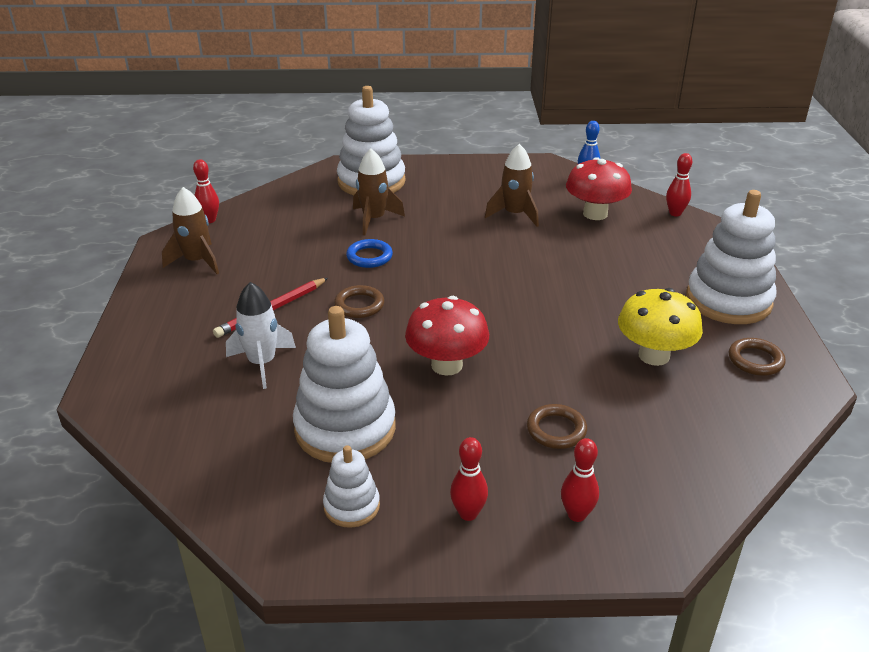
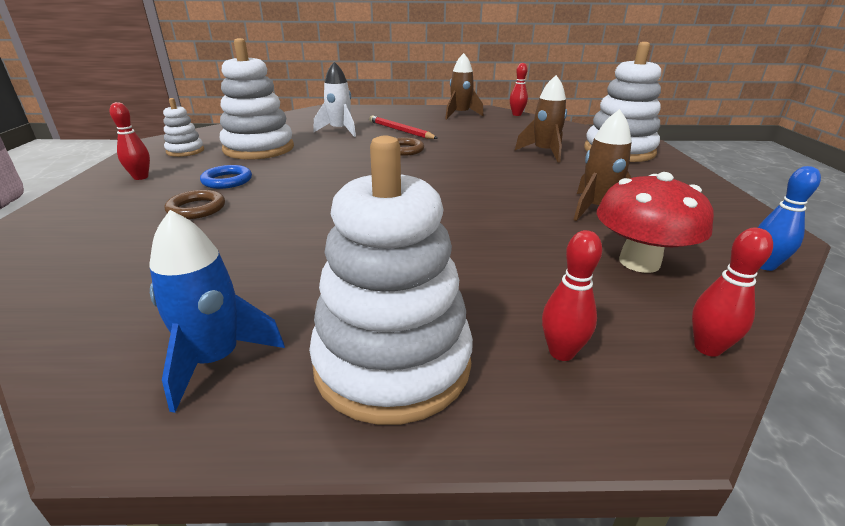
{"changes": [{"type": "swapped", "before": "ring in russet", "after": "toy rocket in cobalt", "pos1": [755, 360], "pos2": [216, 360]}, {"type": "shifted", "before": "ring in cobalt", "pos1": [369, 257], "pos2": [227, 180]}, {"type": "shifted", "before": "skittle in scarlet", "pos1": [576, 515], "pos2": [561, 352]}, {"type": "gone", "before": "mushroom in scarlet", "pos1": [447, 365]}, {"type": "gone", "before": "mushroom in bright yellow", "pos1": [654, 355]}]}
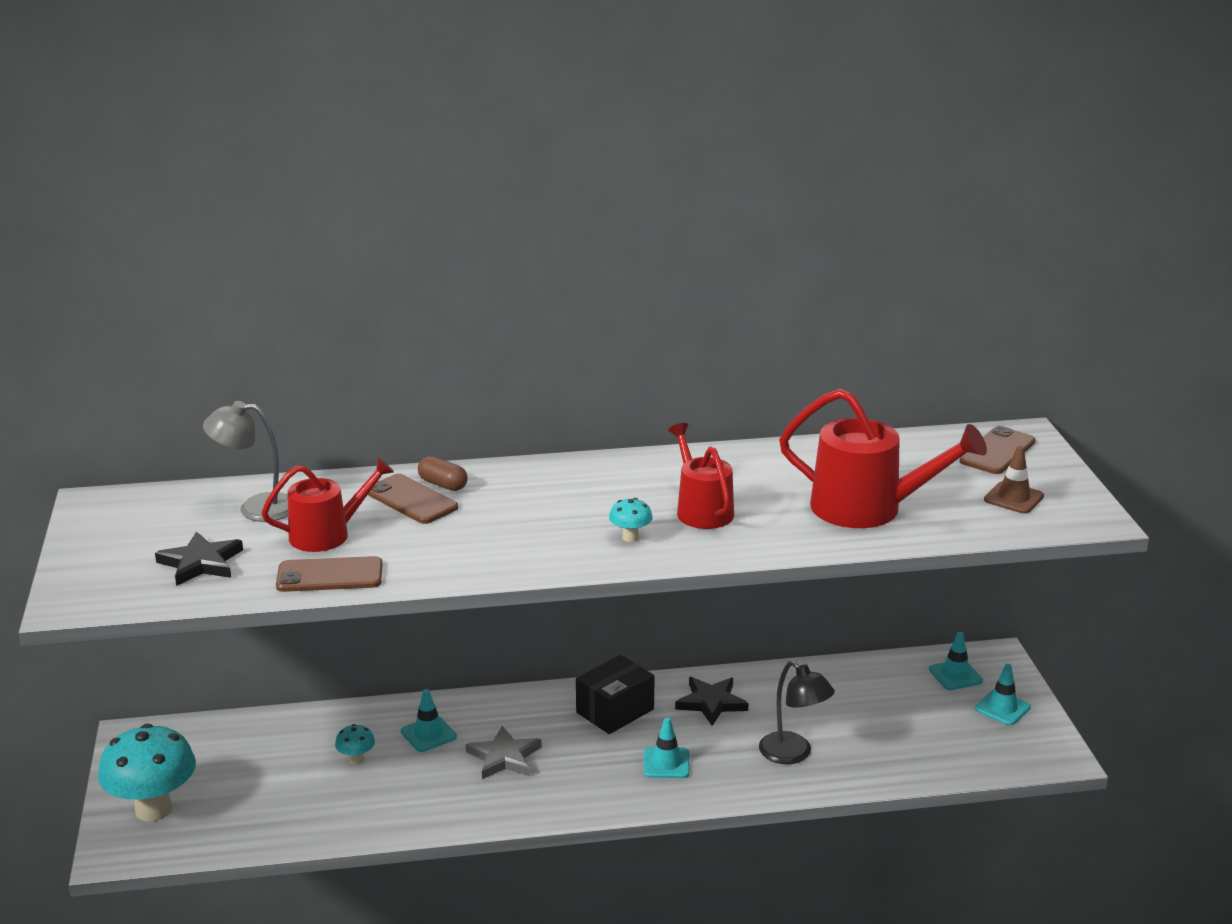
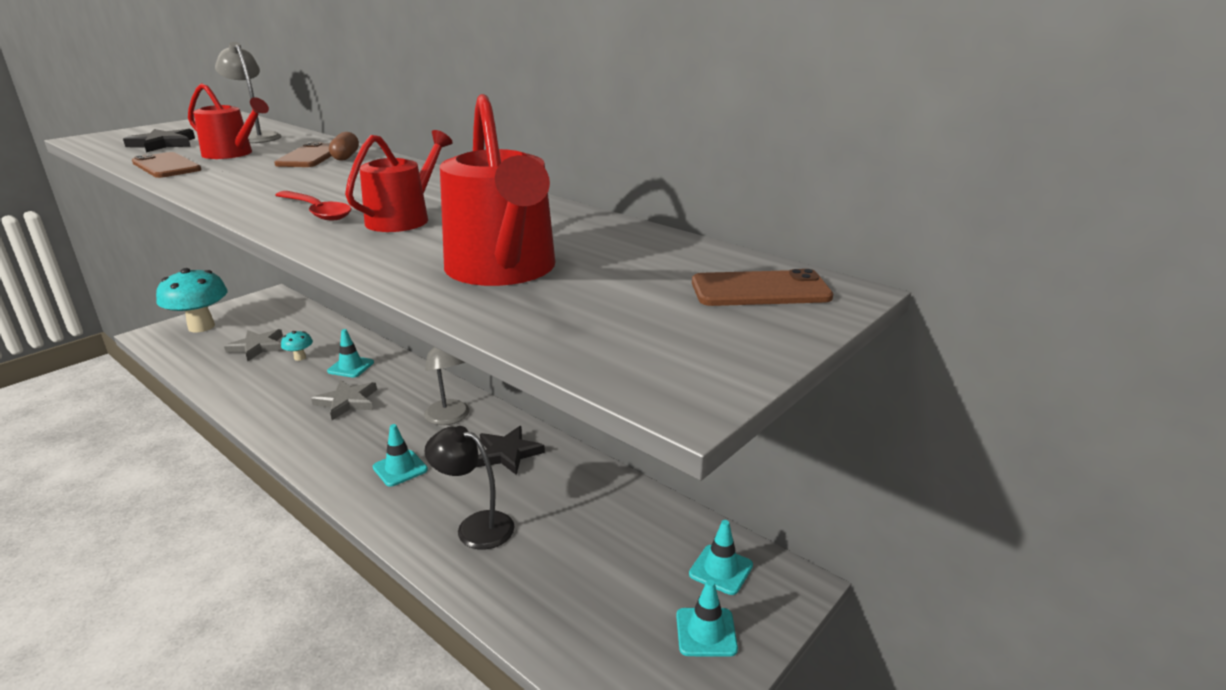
{"changes": [{"type": "new", "after": "five-pointed star in grey", "pos2": [257, 347]}, {"type": "swapped", "before": "mushroom in turquoise", "after": "spoon in scarlet", "pos1": [630, 537], "pos2": [317, 212]}, {"type": "swapped", "before": "package in black", "after": "desk lamp in grey", "pos1": [615, 711], "pos2": [450, 418]}, {"type": "rotated", "before": "desk lamp in black", "pos1": [793, 754], "pos2": [475, 526], "turn": 105}, {"type": "gone", "before": "road cone in russet", "pos1": [1013, 498]}]}
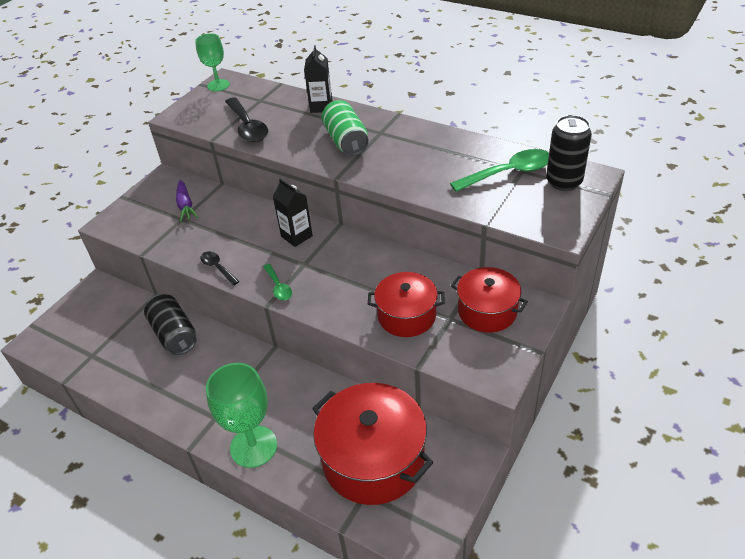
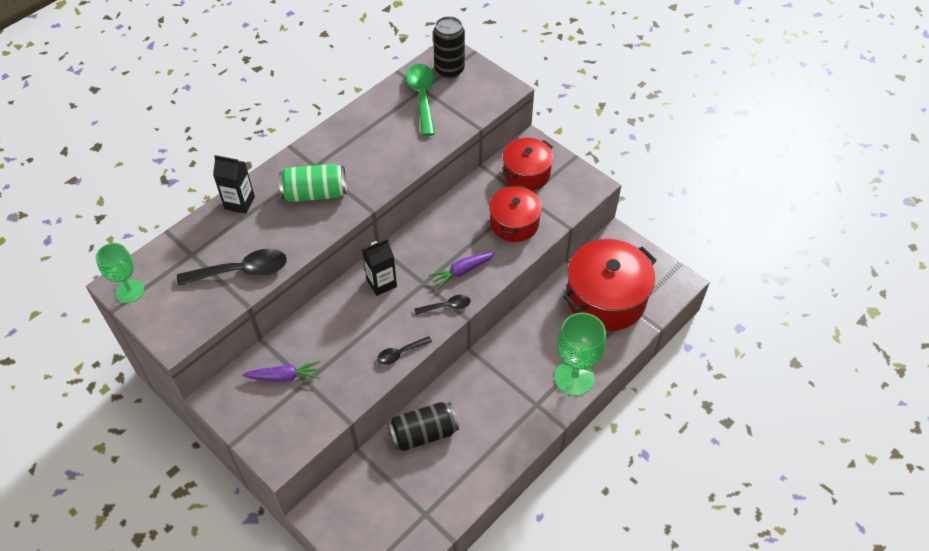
{"changes": [{"type": "repainted", "before": "spoon in emerald", "after": "spoon in black", "pos1": [278, 287], "pos2": [447, 306]}, {"type": "new", "after": "carrot in royal purple", "pos2": [462, 271]}]}
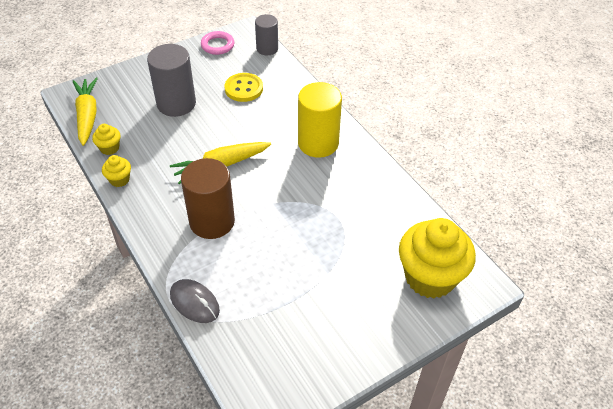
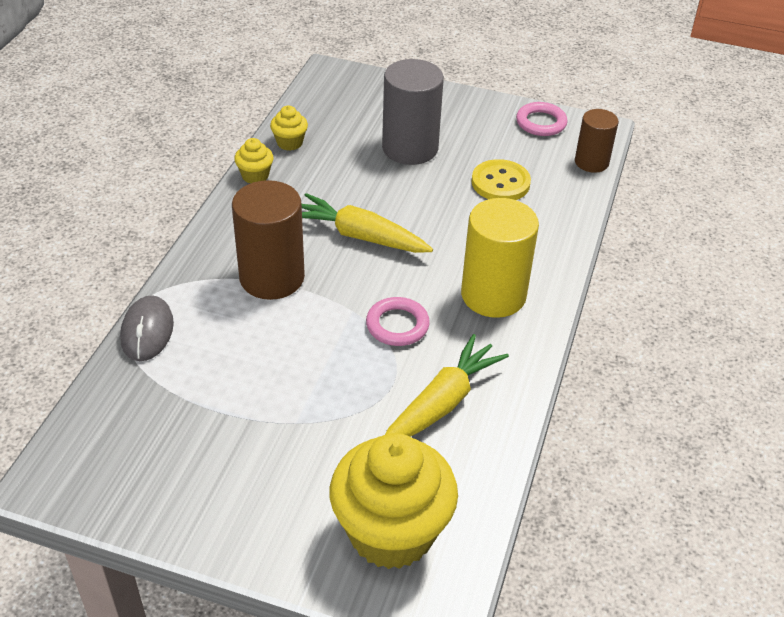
{"changes": [{"type": "new", "after": "ring in rosy", "pos2": [397, 325]}, {"type": "shifted", "before": "carrot in bright yellow", "pos1": [87, 116], "pos2": [441, 403]}, {"type": "repainted", "before": "cylinder in grey", "after": "cylinder in russet", "pos1": [267, 49], "pos2": [591, 162]}]}
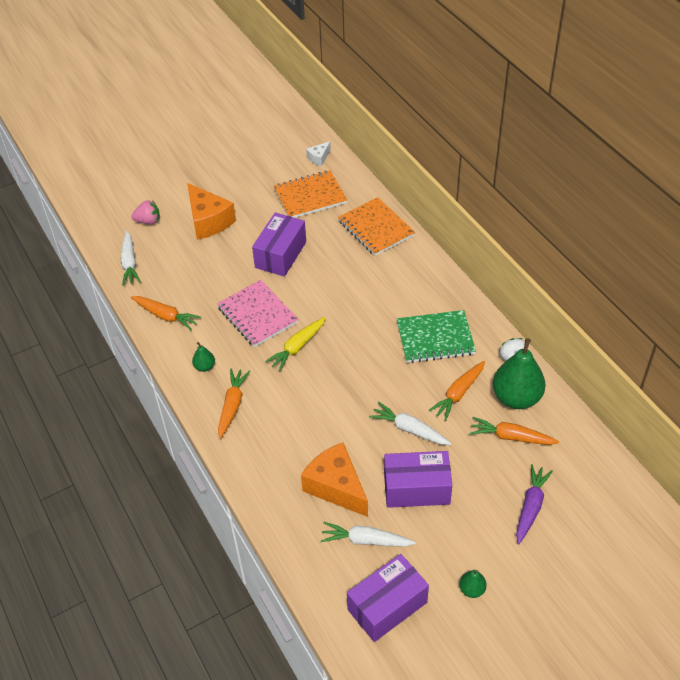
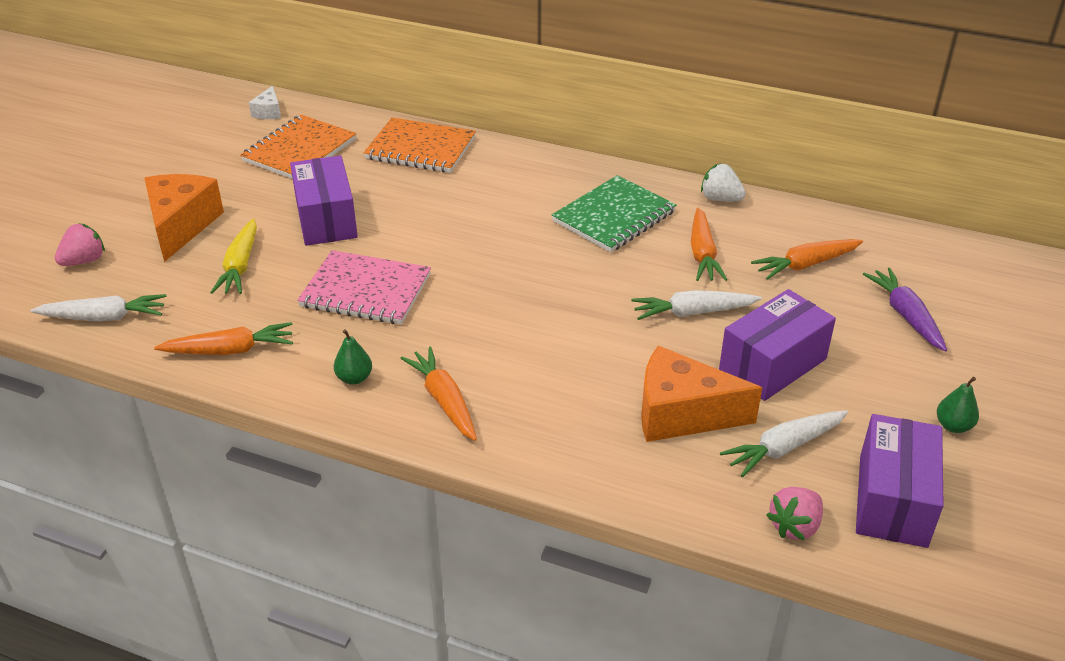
{"changes": [{"type": "rotated", "before": "carrot in pure white", "pos1": [129, 263], "pos2": [104, 317], "turn": -45}, {"type": "rotated", "before": "piece of cheese in orange", "pos1": [208, 221], "pos2": [181, 225], "turn": -105}, {"type": "shifted", "before": "carrot in bright yellow", "pos1": [297, 347], "pos2": [240, 266]}, {"type": "new", "after": "toy strawberry in rosy", "pos2": [795, 526]}, {"type": "gone", "before": "toy pear in emerald", "pos1": [516, 397]}]}
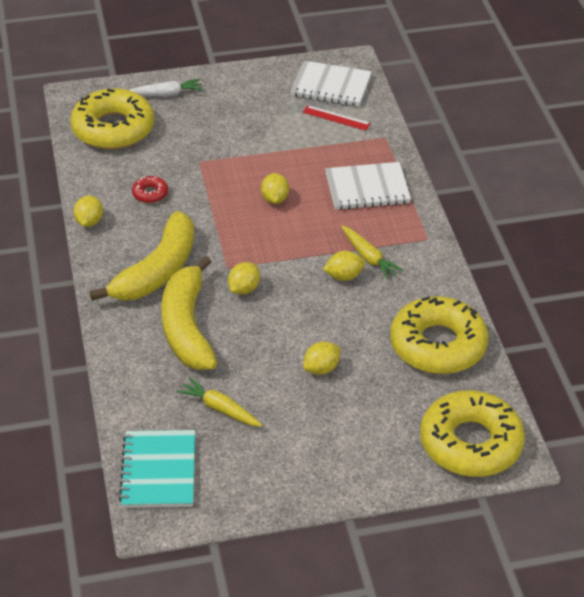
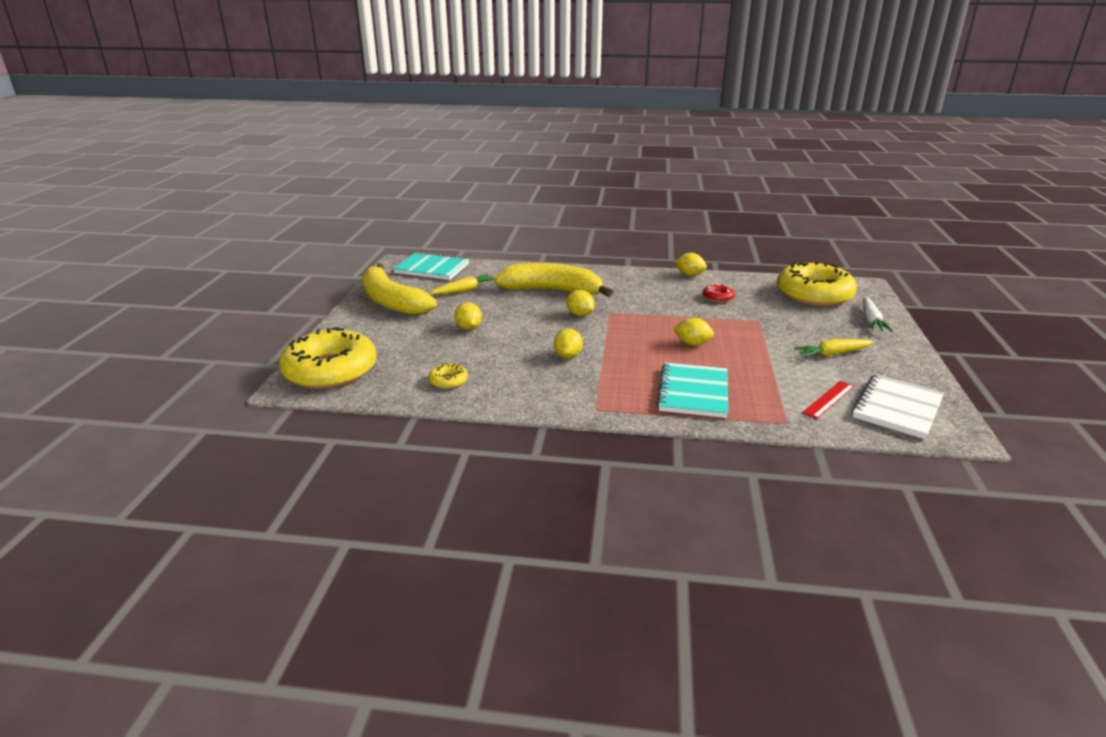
{"changes": [{"type": "shifted", "before": "toy banana in bright yellow", "pos1": [157, 271], "pos2": [392, 302]}, {"type": "scaled", "before": "donut in bright yellow", "pos1": [438, 345], "pos2": [448, 381], "scale": 0.41}, {"type": "repainted", "before": "exercise book in pure white", "after": "exercise book in turquoise", "pos1": [367, 188], "pos2": [693, 392]}, {"type": "shifted", "before": "carrot in bright yellow", "pos1": [368, 257], "pos2": [833, 354]}]}
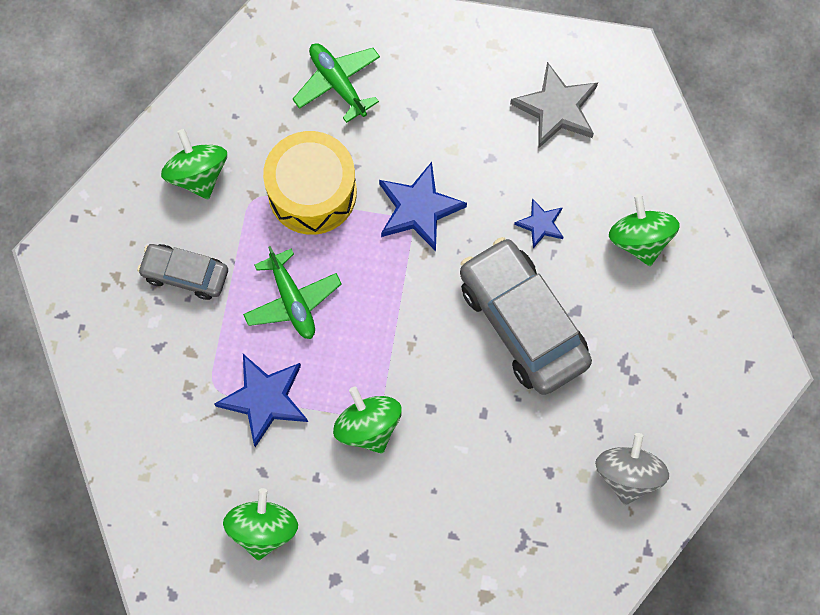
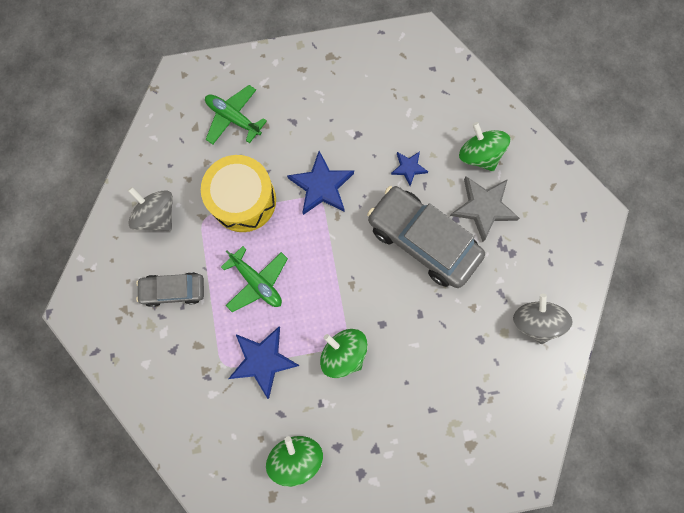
{"changes": [{"type": "repainted", "before": "spinning top in emerald", "after": "spinning top in grey", "pos1": [198, 174], "pos2": [158, 215]}, {"type": "shifted", "before": "five-pointed star in grey", "pos1": [556, 109], "pos2": [483, 207]}]}
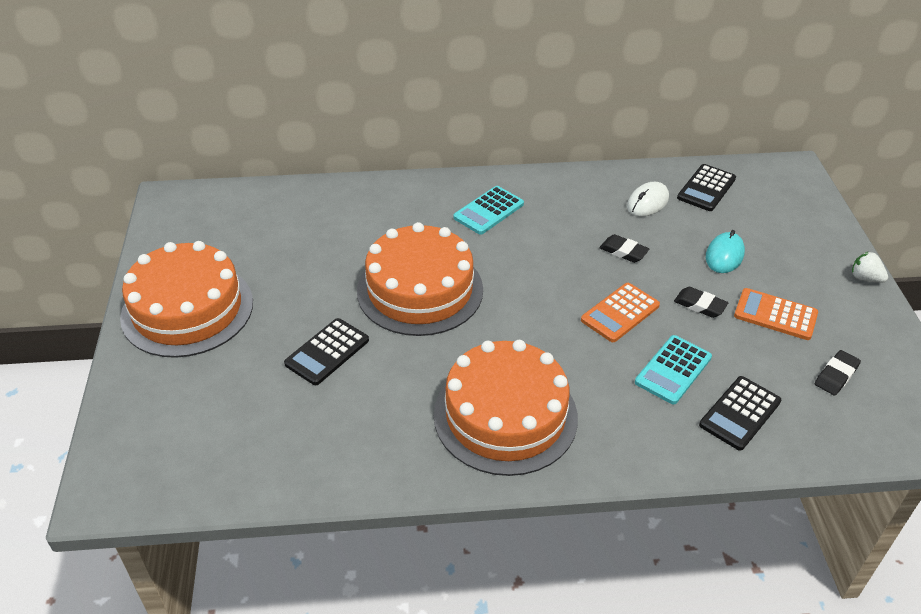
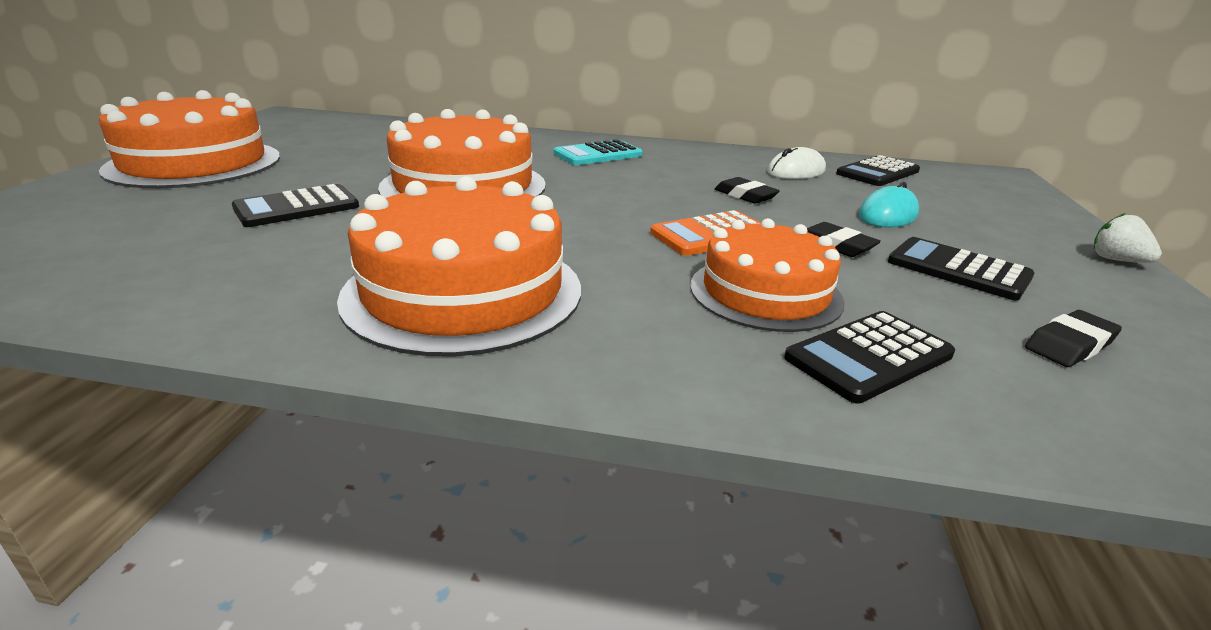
{"changes": [{"type": "swapped", "before": "adding machine in turquoise", "after": "cake in orange", "pos1": [673, 370], "pos2": [765, 293]}, {"type": "repainted", "before": "adding machine in orange", "after": "adding machine in black", "pos1": [775, 315], "pos2": [958, 269]}]}
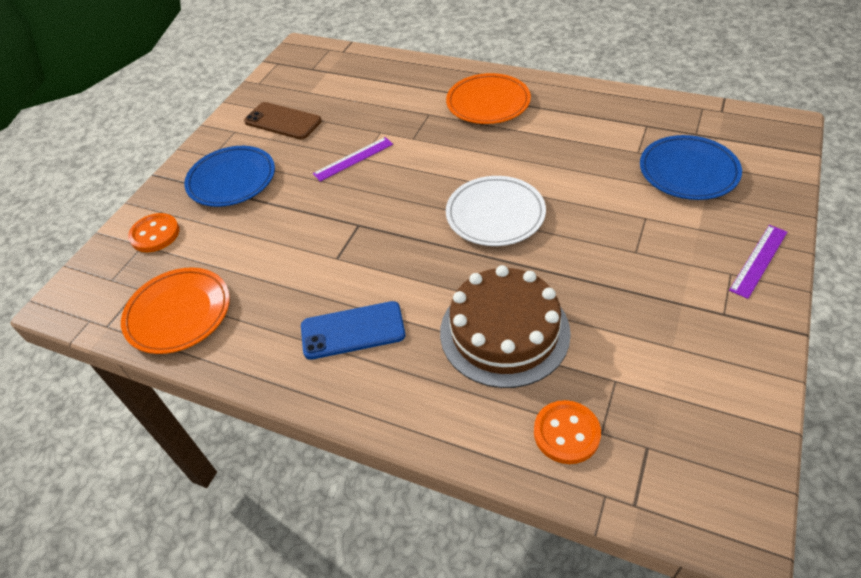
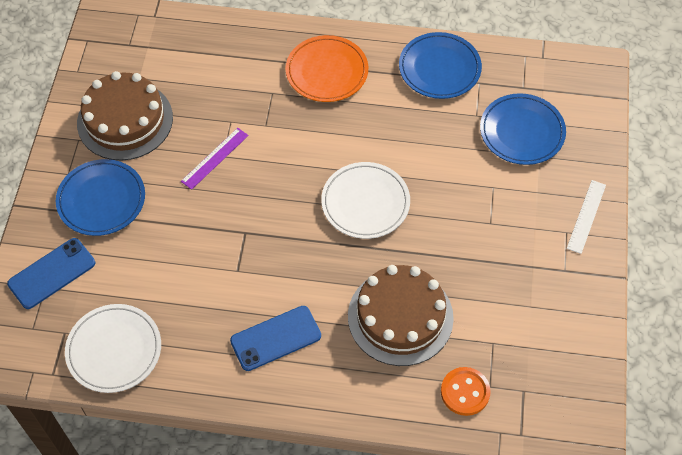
{"changes": [{"type": "swapped", "before": "shirt button in orange", "after": "mobile phone in cobalt", "pos1": [155, 234], "pos2": [52, 273]}, {"type": "repainted", "before": "plate in orange", "after": "plate in pure white", "pos1": [178, 313], "pos2": [114, 350]}, {"type": "swapped", "before": "mobile phone in russet", "after": "cake in russet", "pos1": [283, 121], "pos2": [125, 120]}, {"type": "new", "after": "plate in cobalt", "pos2": [439, 68]}, {"type": "repainted", "before": "straightedge in royal purple", "after": "straightedge in pure white", "pos1": [758, 260], "pos2": [586, 216]}]}
